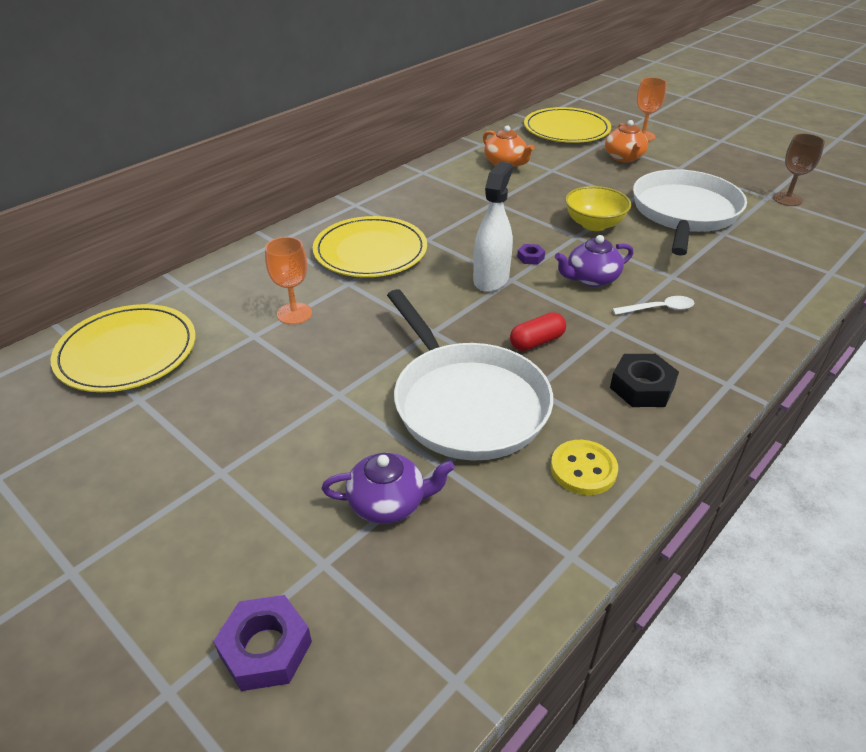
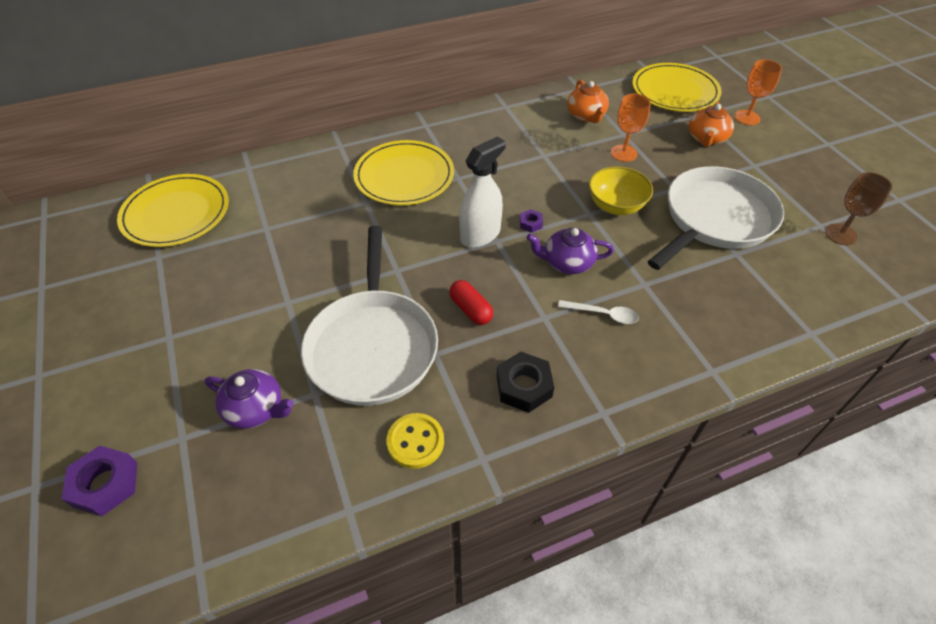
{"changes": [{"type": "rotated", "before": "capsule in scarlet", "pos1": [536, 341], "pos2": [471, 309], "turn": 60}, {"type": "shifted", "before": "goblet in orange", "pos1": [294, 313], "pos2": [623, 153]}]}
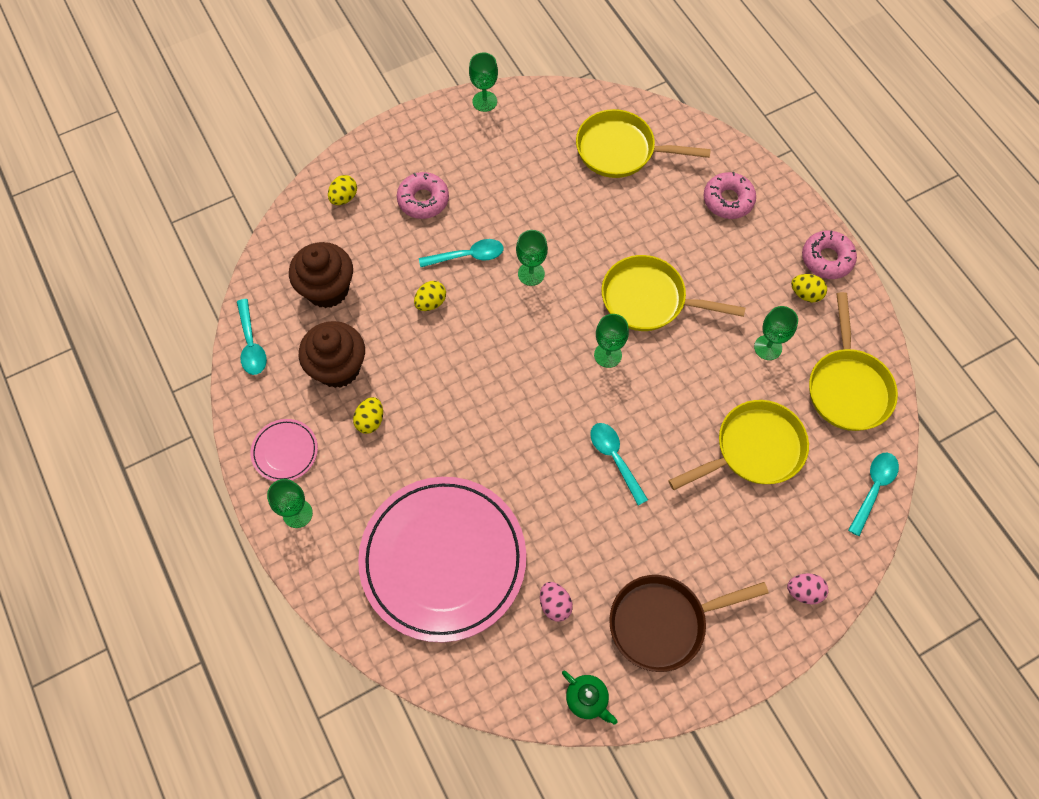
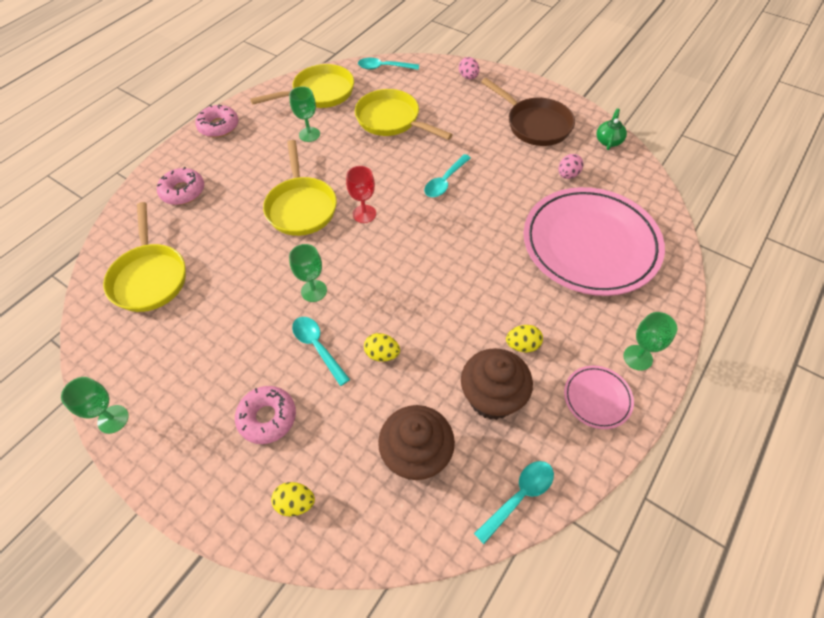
{"changes": [{"type": "repainted", "before": "goblet in emerald", "after": "goblet in scarlet", "pos1": [607, 355], "pos2": [364, 214]}, {"type": "gone", "before": "egg in bright yellow", "pos1": [805, 294]}]}
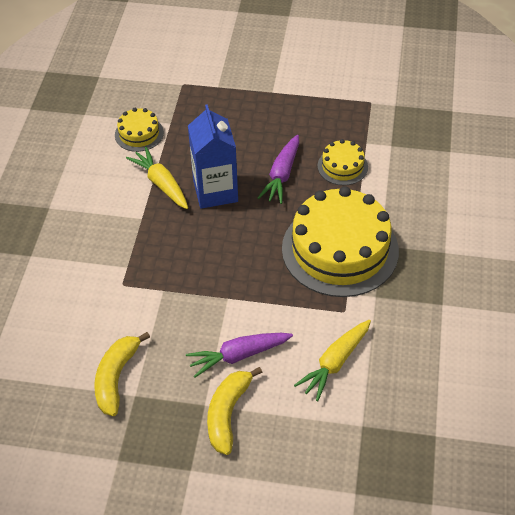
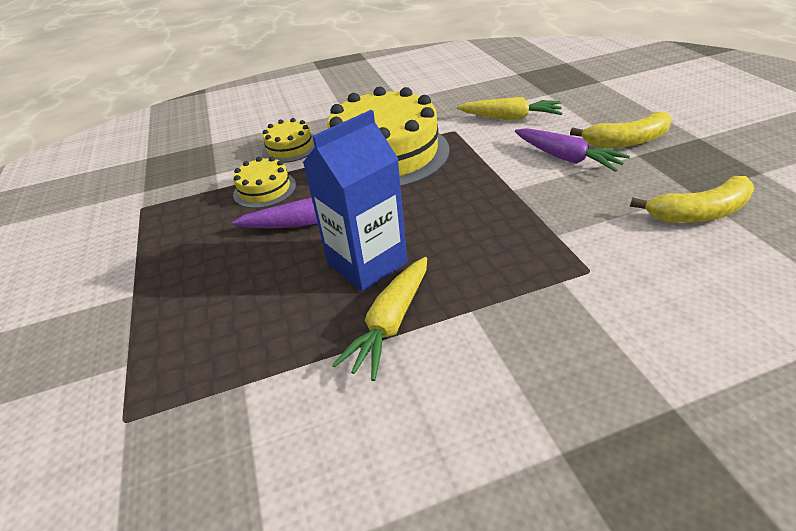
{"changes": [{"type": "shifted", "before": "cake in bright yellow", "pos1": [139, 134], "pos2": [290, 148]}]}
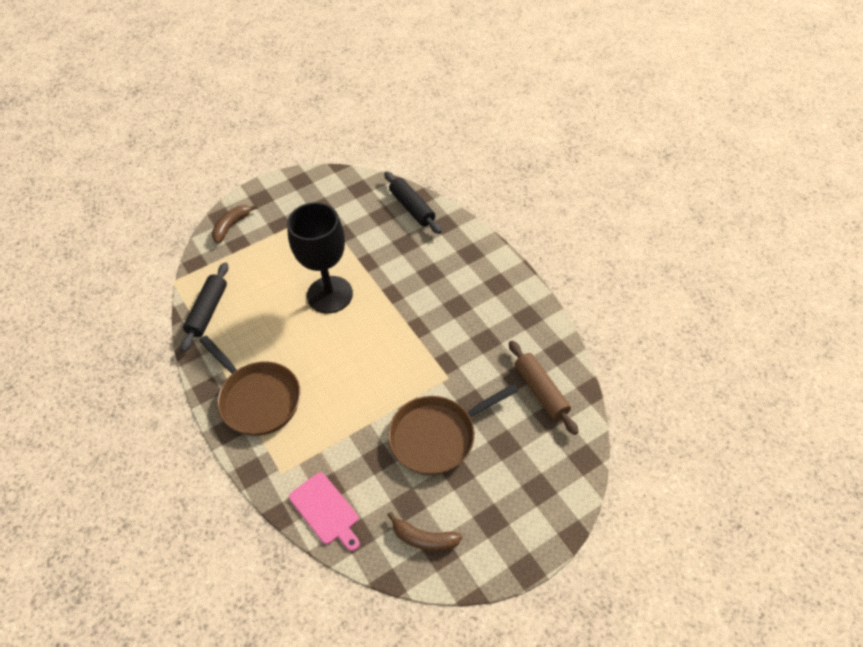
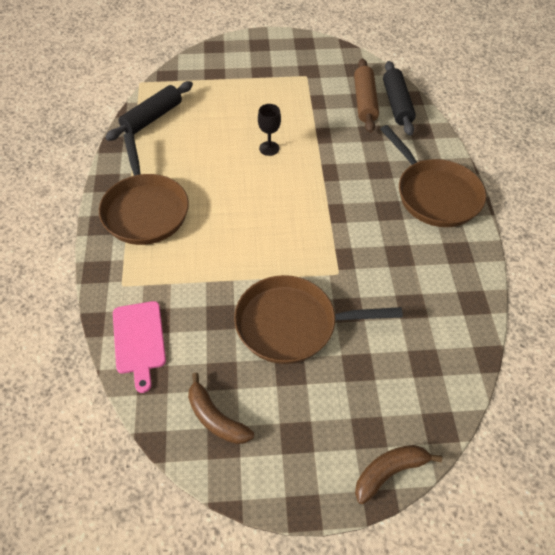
{"changes": [{"type": "scaled", "before": "goblet in black", "pos1": [330, 294], "pos2": [269, 148], "scale": 0.41}, {"type": "shifted", "before": "rolling pin in russet", "pos1": [541, 391], "pos2": [364, 102]}, {"type": "shifted", "before": "toy banana in russet", "pos1": [231, 226], "pos2": [389, 472]}, {"type": "new", "after": "pan in russet", "pos2": [434, 194]}]}
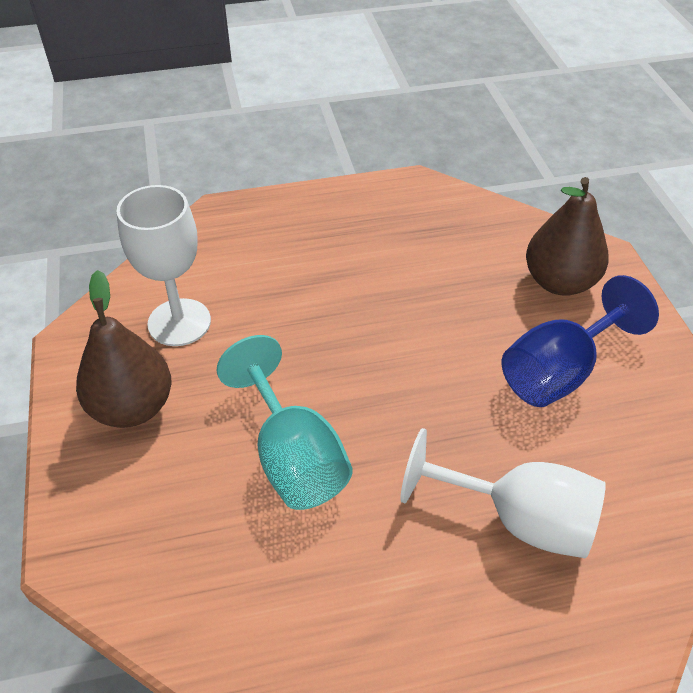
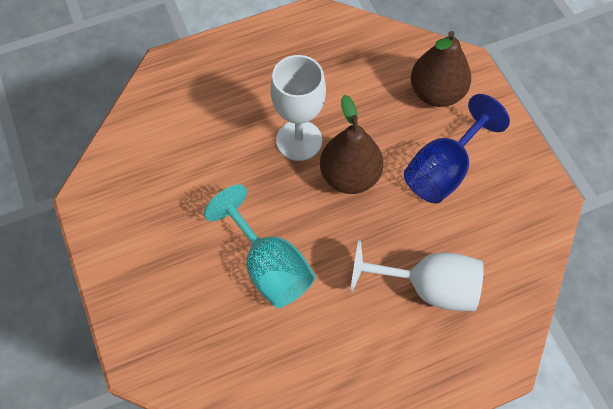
{"changes": [{"type": "shifted", "before": "goblet in pure white", "pos1": [179, 322], "pos2": [299, 140]}, {"type": "shifted", "before": "toy pear in russet", "pos1": [132, 407], "pos2": [350, 176]}]}
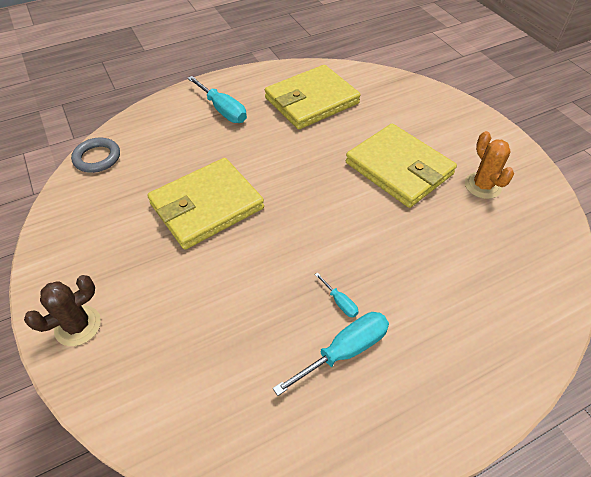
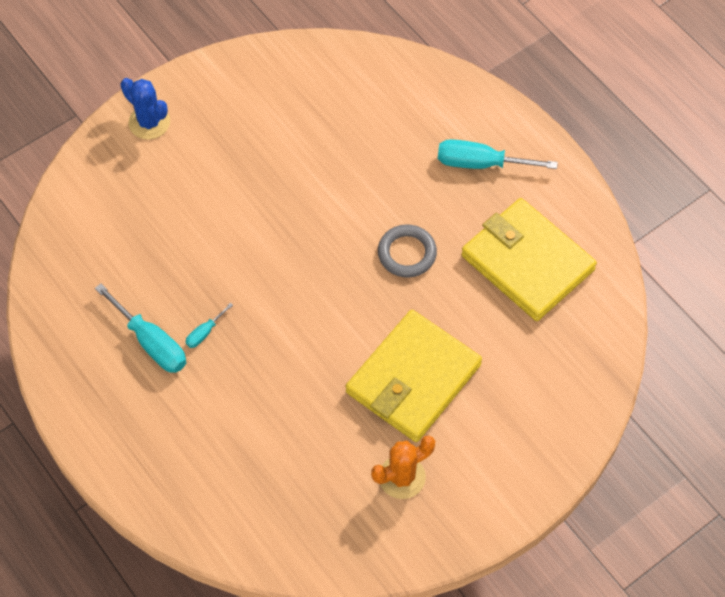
{"changes": [{"type": "repainted", "before": "cactus in russet", "after": "cactus in cobalt", "pos1": [78, 326], "pos2": [149, 122]}, {"type": "shifted", "before": "ring in grey", "pos1": [97, 158], "pos2": [407, 253]}, {"type": "rotated", "before": "flat screwdriver in turquoise", "pos1": [223, 110], "pos2": [480, 163], "turn": 60}, {"type": "gone", "before": "card wallet in bright yellow", "pos1": [207, 206]}]}
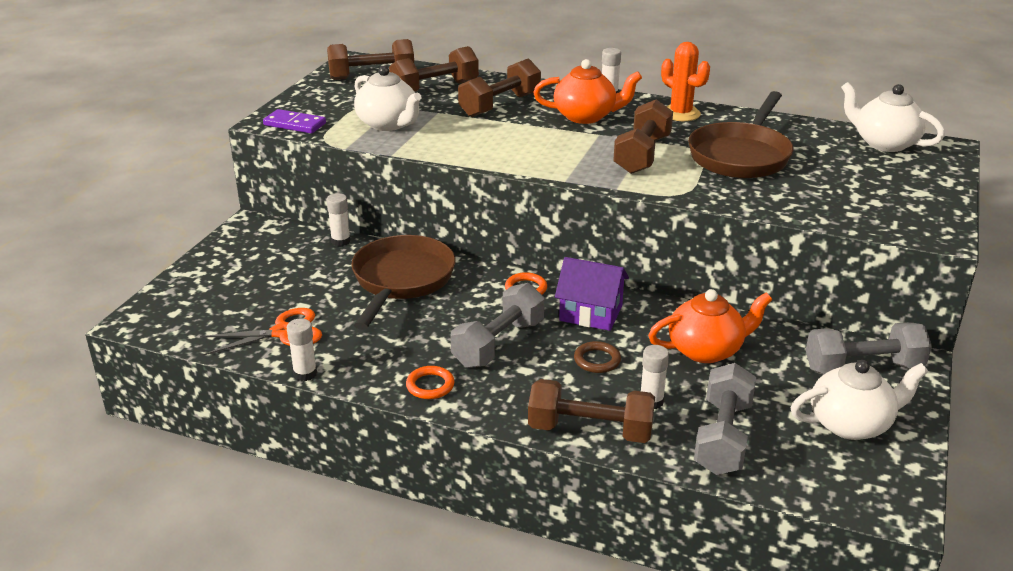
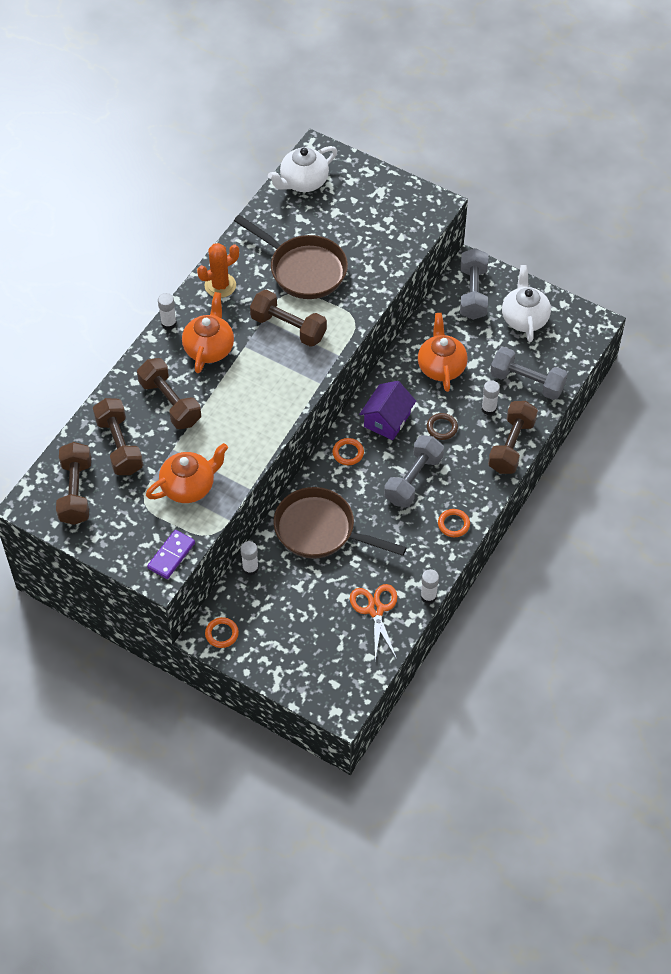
{"changes": [{"type": "repainted", "before": "china teapot in pure white", "after": "china teapot in orange", "pos1": [388, 124], "pos2": [189, 486]}, {"type": "new", "after": "ring in orange", "pos2": [221, 634]}, {"type": "rotated", "before": "hand weight in grey", "pos1": [498, 343], "pos2": [413, 479], "turn": 75}]}
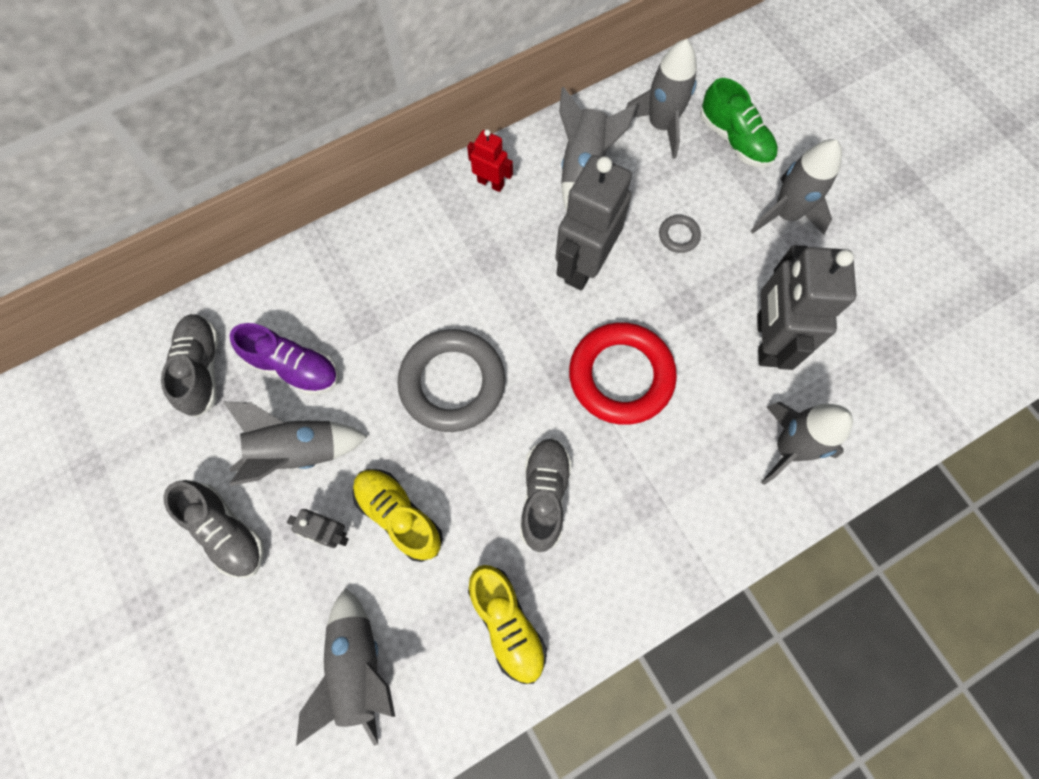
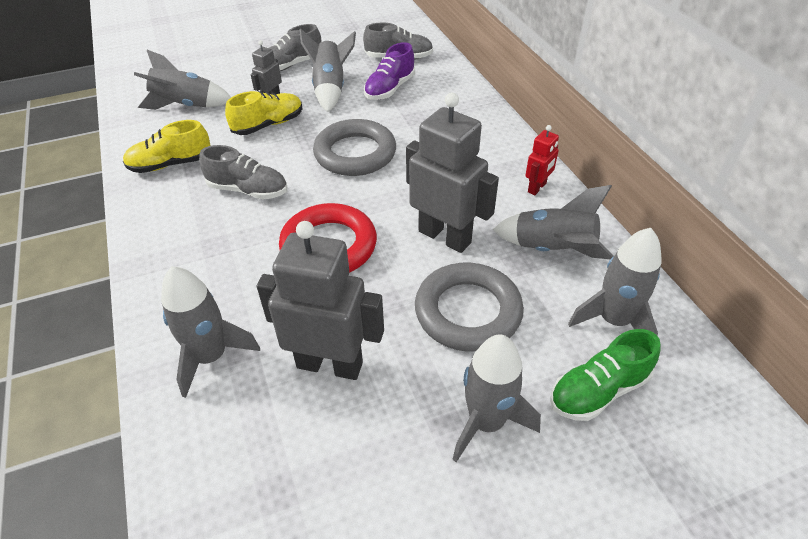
{"changes": [{"type": "scaled", "before": "ring in grey", "pos1": [678, 236], "pos2": [468, 312], "scale": 2.38}]}
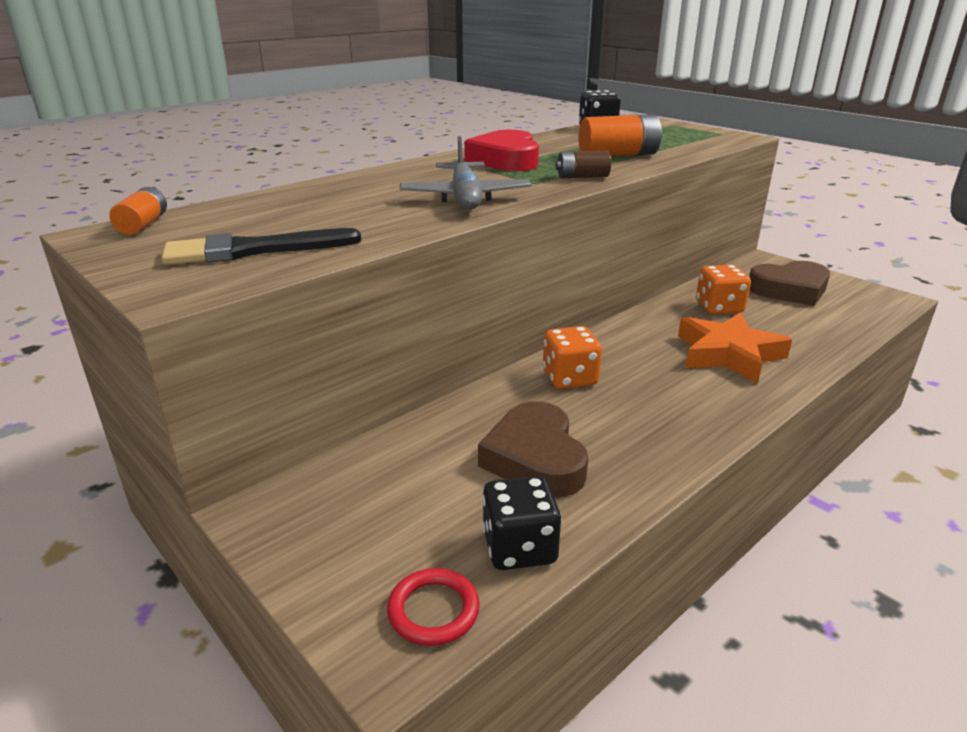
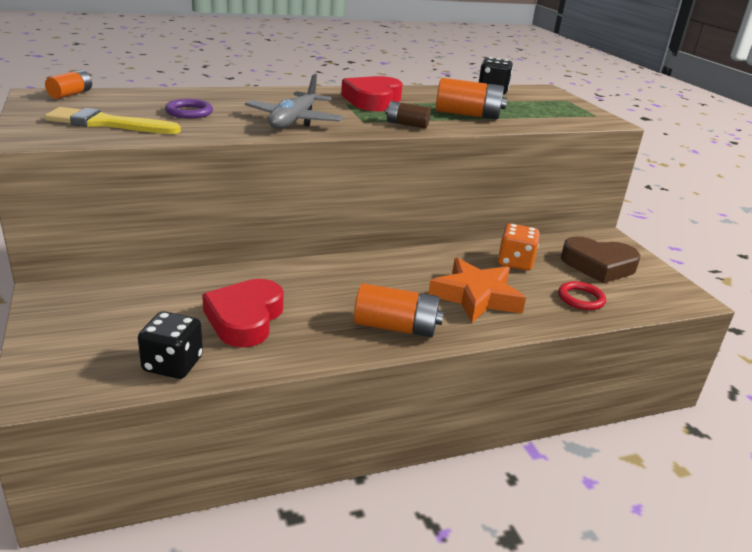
{"changes": [{"type": "repainted", "before": "paint brush in black", "after": "paint brush in bright yellow", "pos1": [254, 250], "pos2": [108, 124]}, {"type": "new", "after": "ring in royal purple", "pos2": [189, 112]}, {"type": "repainted", "before": "heart in russet", "after": "heart in scarlet", "pos1": [535, 458], "pos2": [245, 318]}, {"type": "new", "after": "battery in orange", "pos2": [396, 327]}, {"type": "shifted", "before": "ring in scarlet", "pos1": [433, 610], "pos2": [581, 299]}, {"type": "gone", "before": "dice in orange", "pos1": [569, 378]}]}
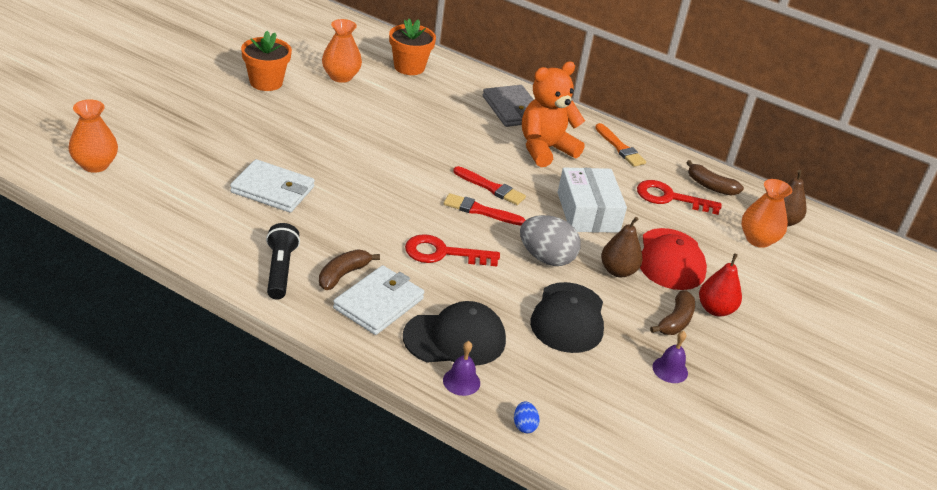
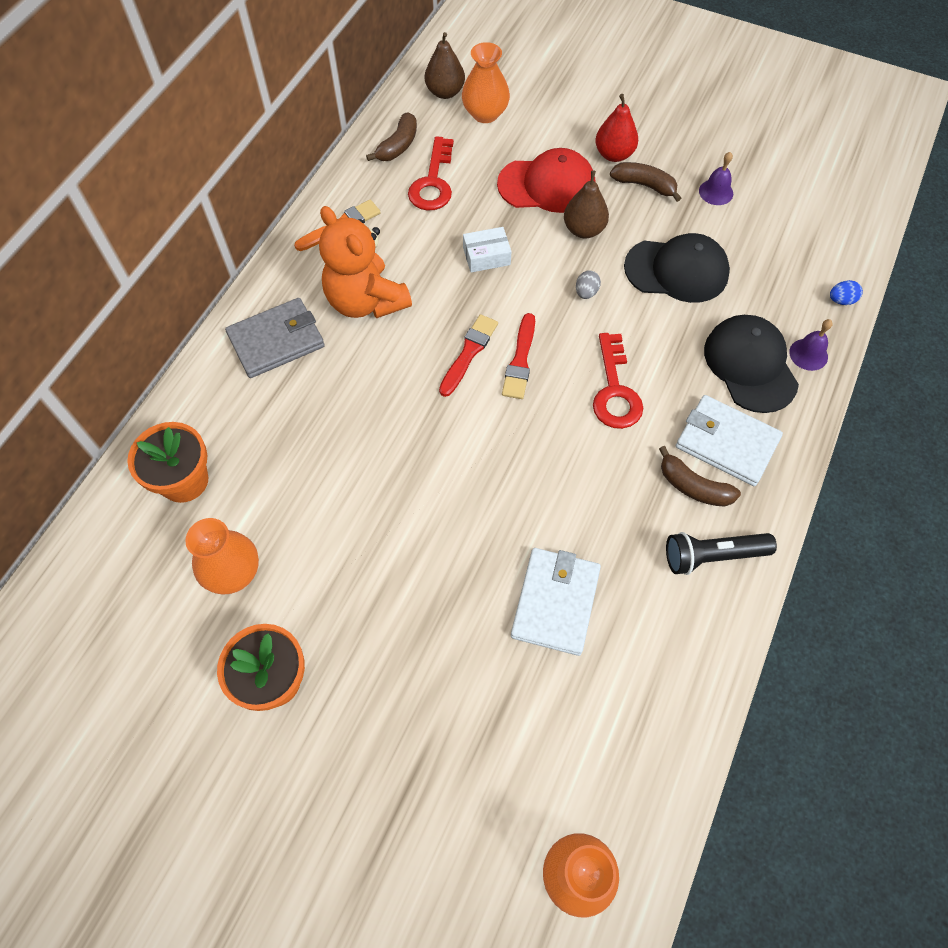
{"changes": [{"type": "scaled", "before": "package in pure white", "pos1": [588, 212], "pos2": [486, 256], "scale": 0.55}, {"type": "scaled", "before": "egg in grey", "pos1": [546, 258], "pos2": [586, 292], "scale": 0.45}]}
